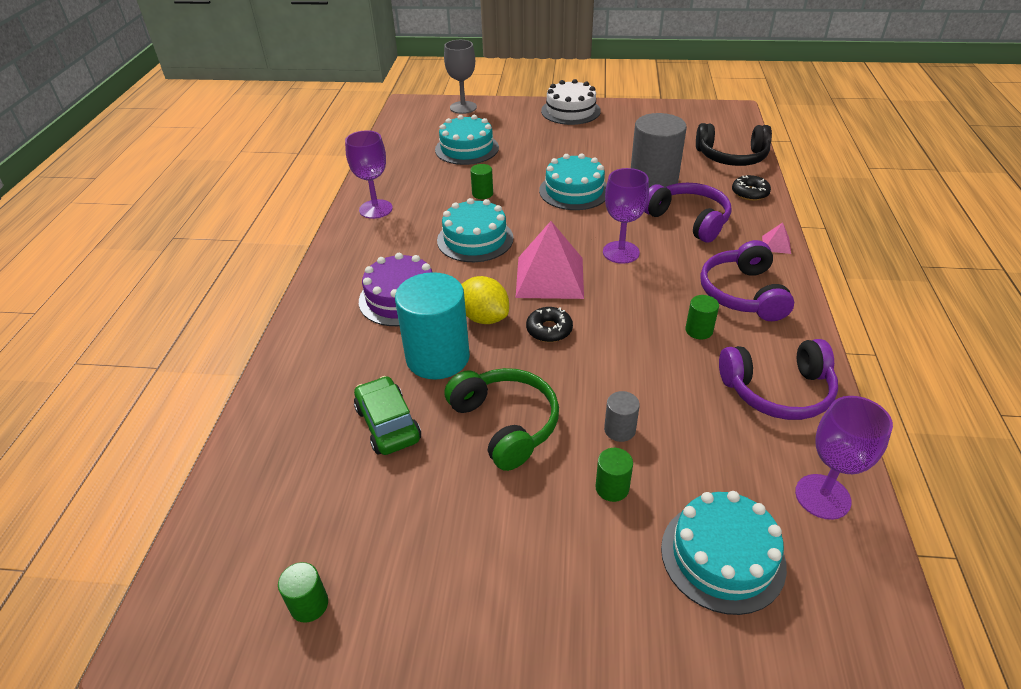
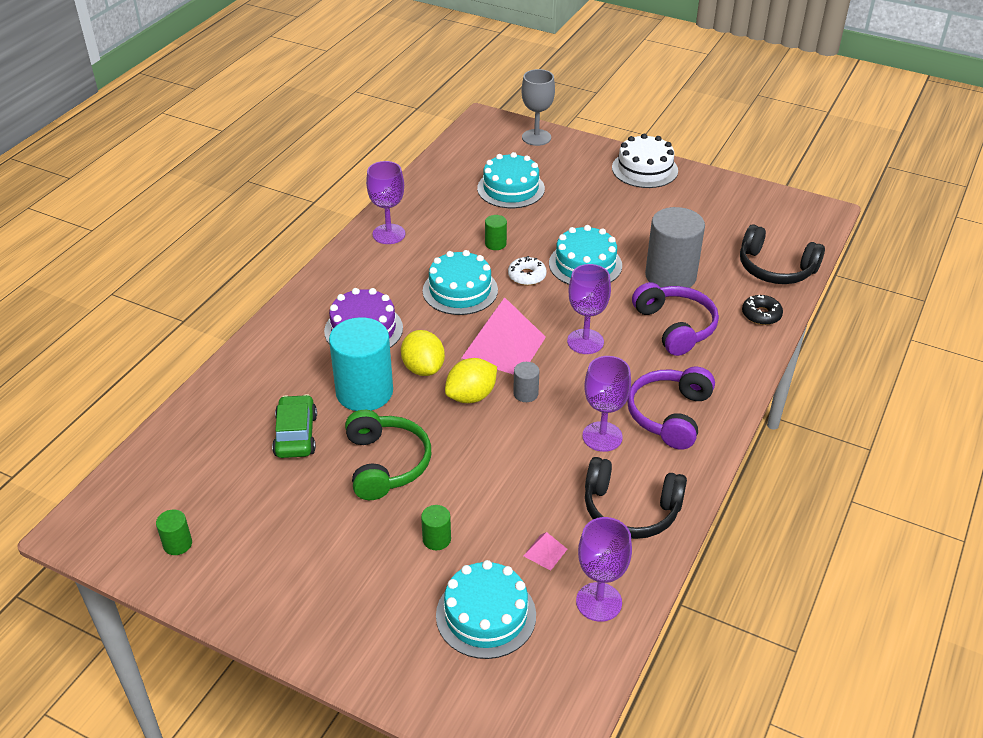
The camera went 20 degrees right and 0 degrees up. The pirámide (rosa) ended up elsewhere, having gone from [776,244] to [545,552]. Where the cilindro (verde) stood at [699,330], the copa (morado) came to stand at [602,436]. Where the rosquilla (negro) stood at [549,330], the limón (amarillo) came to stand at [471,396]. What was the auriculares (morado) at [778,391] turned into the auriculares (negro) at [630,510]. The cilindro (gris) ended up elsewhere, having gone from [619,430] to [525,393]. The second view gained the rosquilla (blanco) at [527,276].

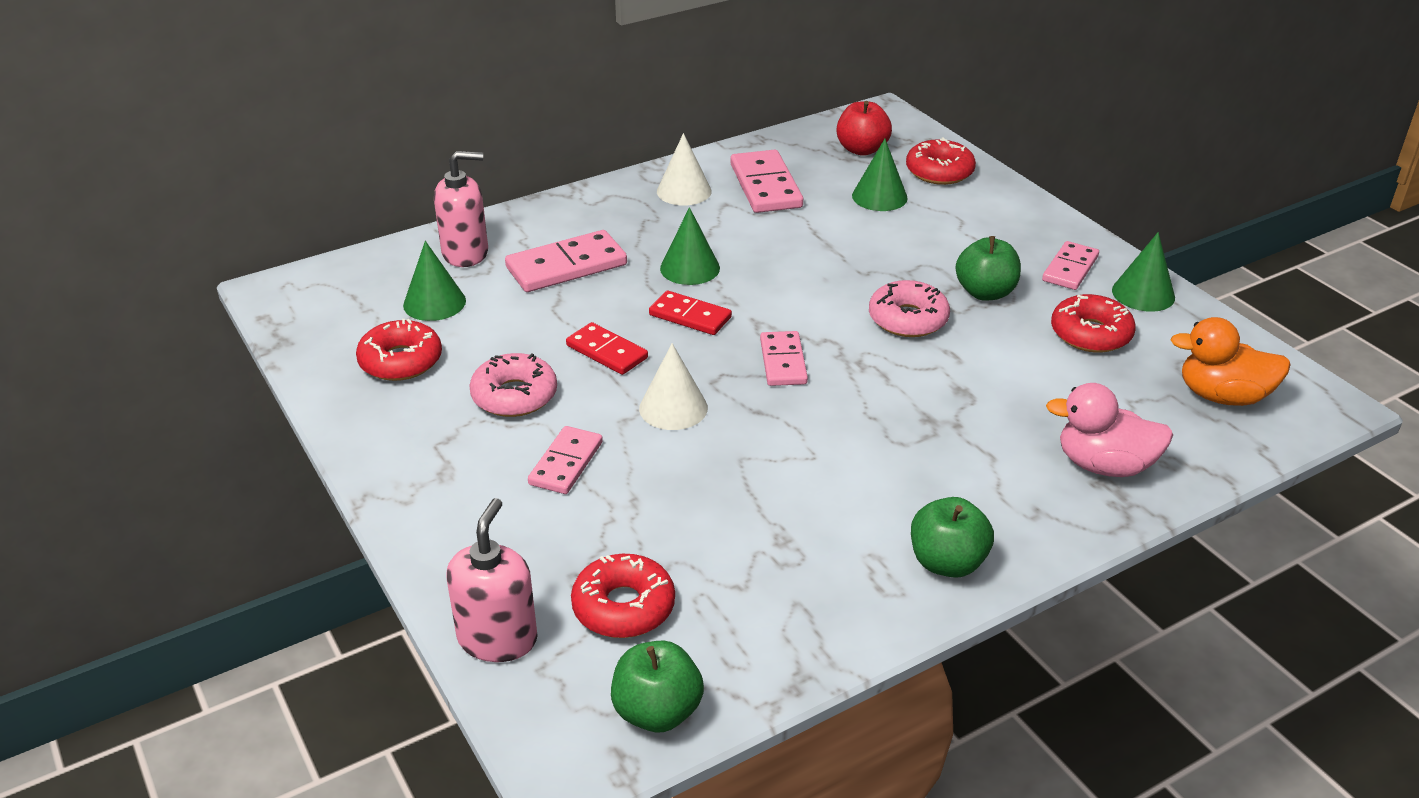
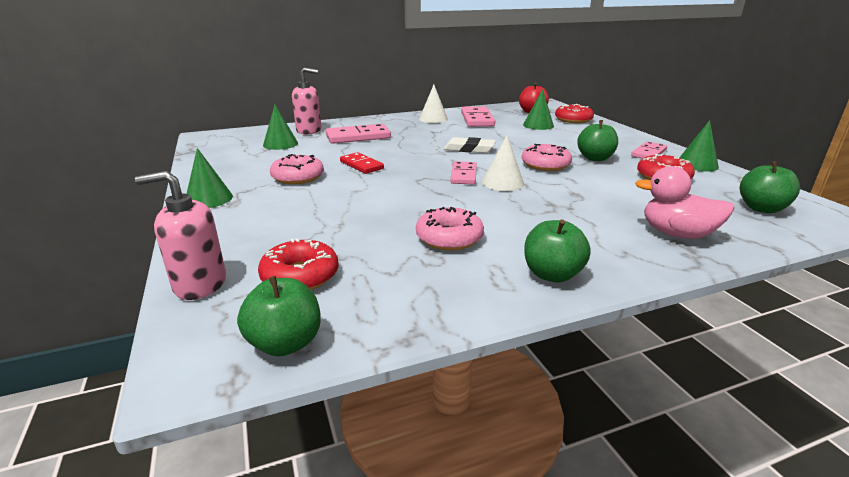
The camera went 10 degrees right and 10 degrees down. The cono (verde) ended up elsewhere, having gone from [690,268] to [209,199]. The second view lost the ficha de dominó (rojo) at [690,316]. Where the pato (naranja) stood at [1222,396], the manzana (verde) came to stand at [761,208]. The second view lost the rosquilla (rojo) at [401,361]. The cono (blanco) ended up elsewhere, having gone from [673,408] to [502,182]. The second view lost the ficha de dominó (rosa) at [566,463]. The dispensador de jabón (rosa) at [497,638] ended up facing another way, 120 degrees counterclockwise from before. The second view gained the goma de borrar (blanco) at [469,149]. The second view gained the rosquilla (rosa) at [449,238].

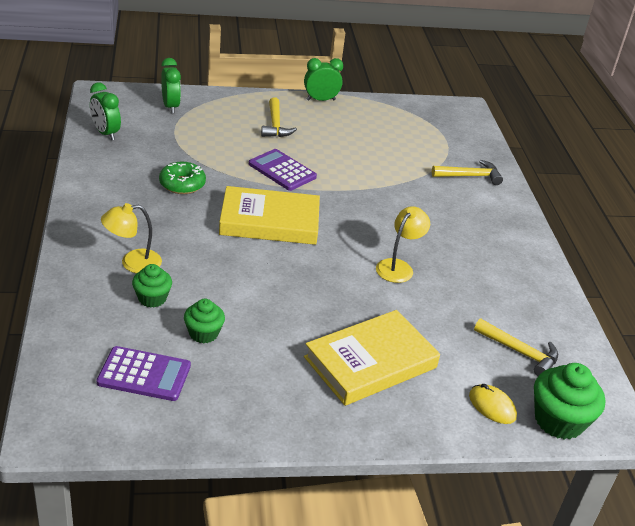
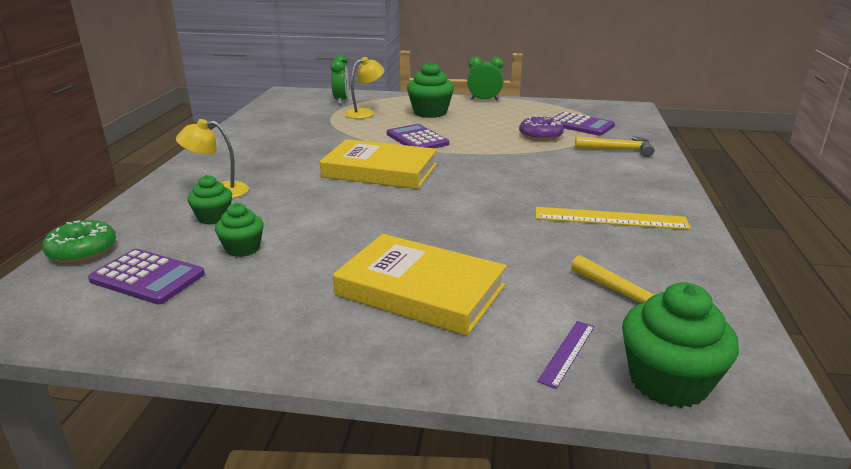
The camera went 20 degrees right and 10 degrees down. The second view lost the despertador (verde) at [105,133]. Where the martillo (amarillo) stood at [275,125], the magdalena (verde) came to stand at [430,112]. The rosquilla (verde) ended up elsewhere, having gone from [182,184] to [82,251]. The lámpara (amarillo) ended up elsewhere, having gone from [398,267] to [364,113]. The libro (amarillo) at [370,362] ended up facing another way, 45 degrees clockwise from before. Where the ratón (amarillo) stood at [492,406], the regla (morado) came to stand at [567,353]. The second view gained the calculadora (morado) at [580,125]. The second view gained the rosquilla (morado) at [540,136]. The second view gained the regla (amarillo) at [610,219].

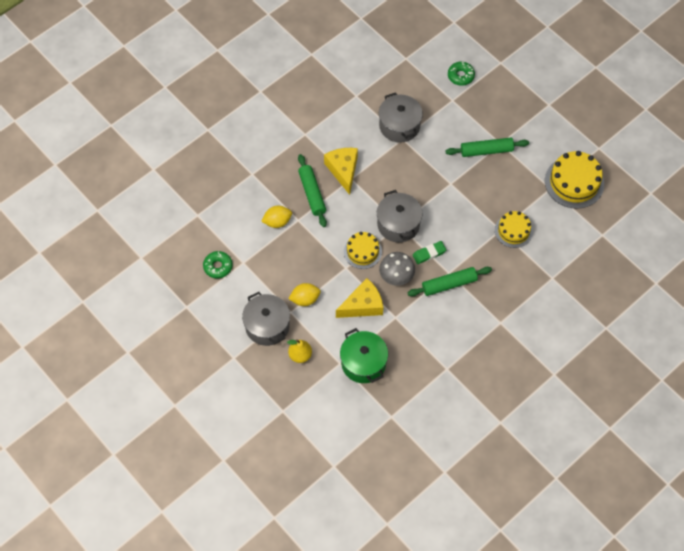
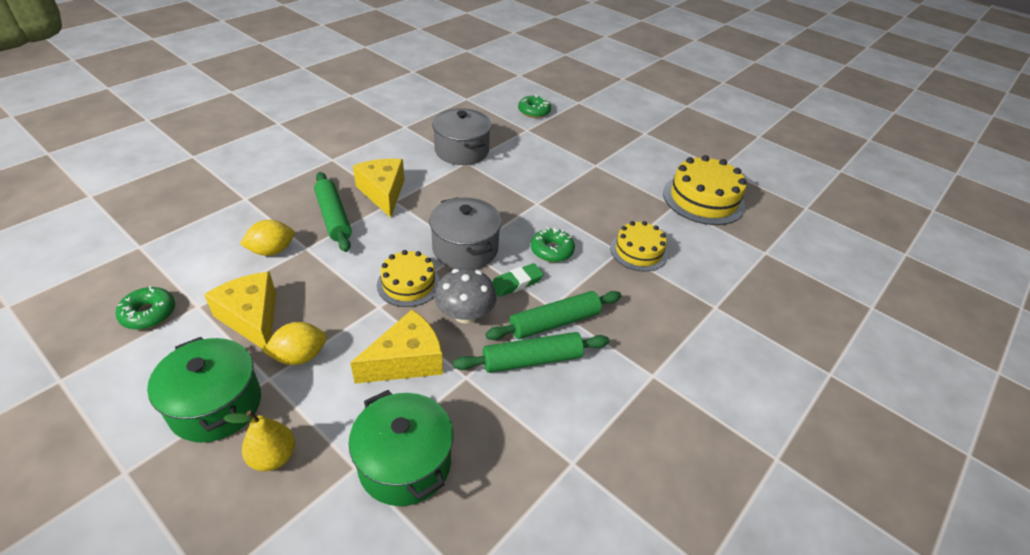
The camera went 10 degrees left and 20 degrees down. The rodillo (verde) ended up elsewhere, having gone from [486,150] to [532,360]. What was the olla (gris) at [267,326] turned into the olla (verde) at [216,405]. The second view gained the rosquilla (verde) at [551,250]. The second view gained the queso (amarillo) at [252,318].

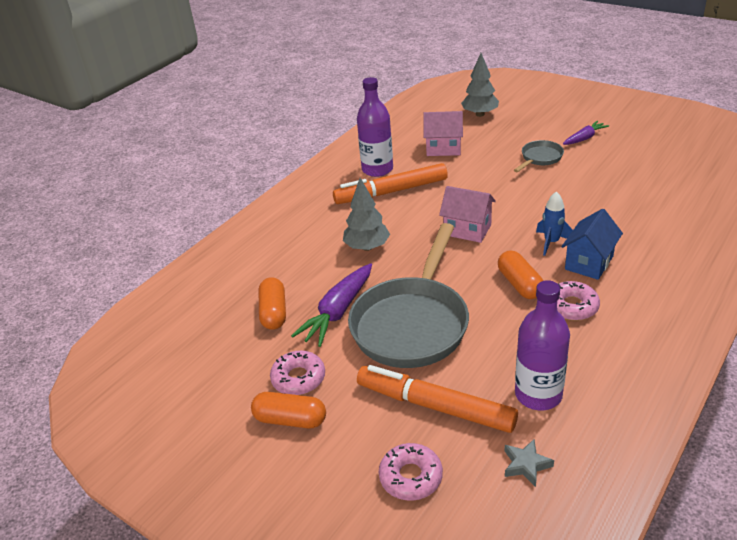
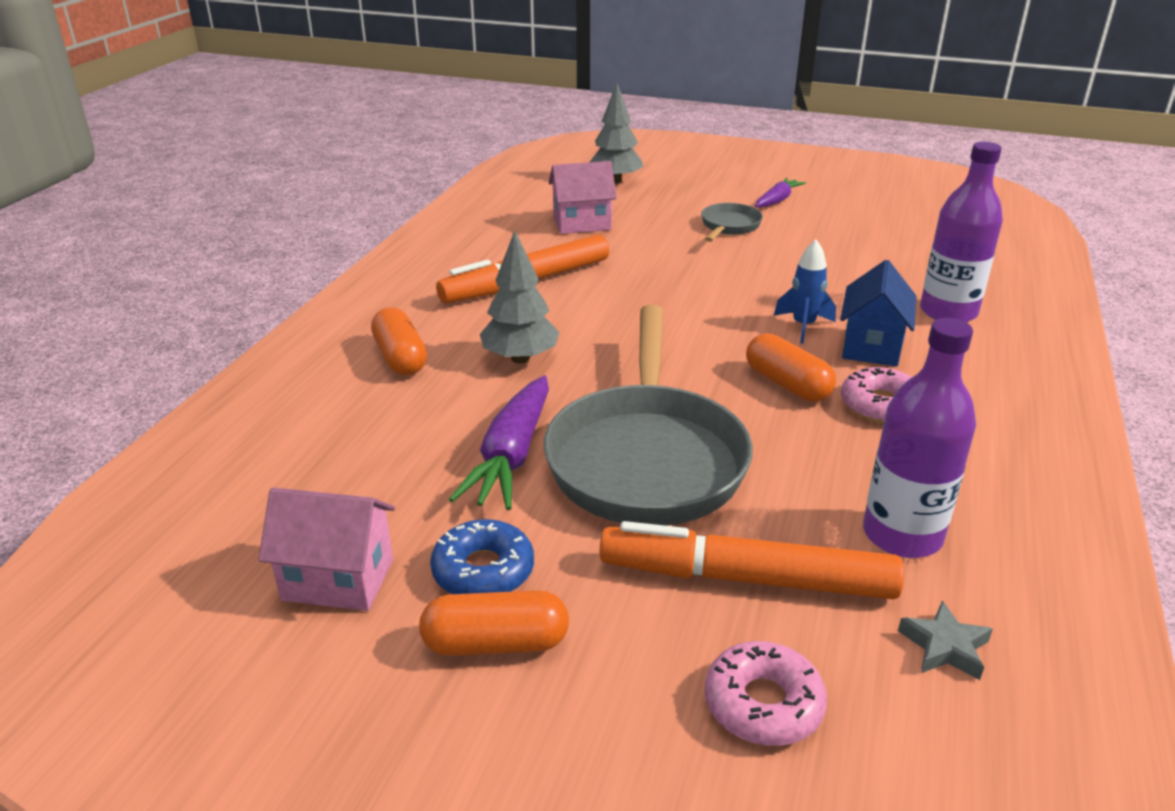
The camera went 20 degrees left and 5 degrees down. The botella (morado) ended up elsewhere, having gone from [377,169] to [948,312]. The casa (rosa) ended up elsewhere, having gone from [467,230] to [338,579]. The cápsula (naranja) ended up elsewhere, having gone from [274,312] to [400,358]. What was the rosquilla (rosa) at [298,378] turned into the rosquilla (azul) at [483,570].

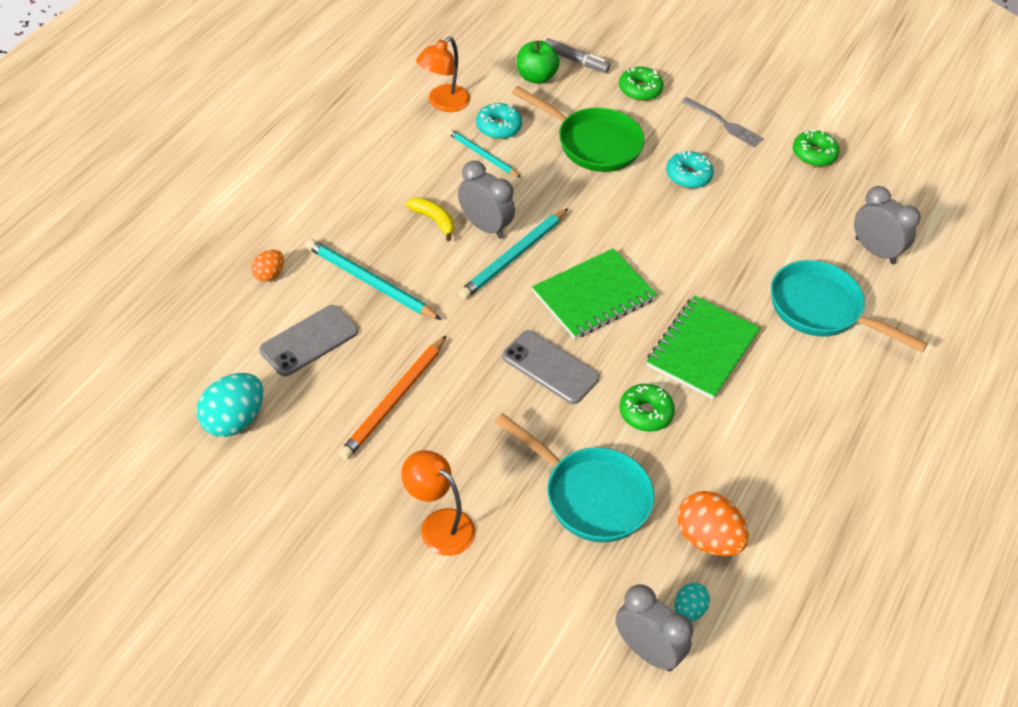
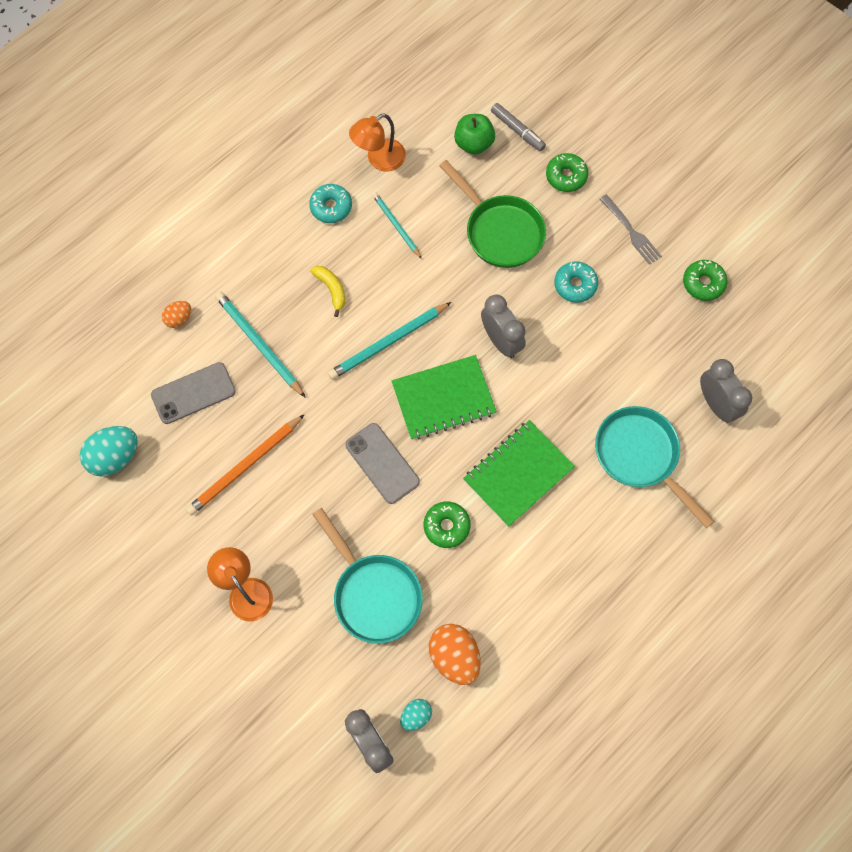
The camera went 20 degrees right and 20 degrees up. The rosquilla (turquesa) ended up elsewhere, having gone from [498,127] to [331,207]. The despertador (gris) ended up elsewhere, having gone from [484,226] to [501,341].

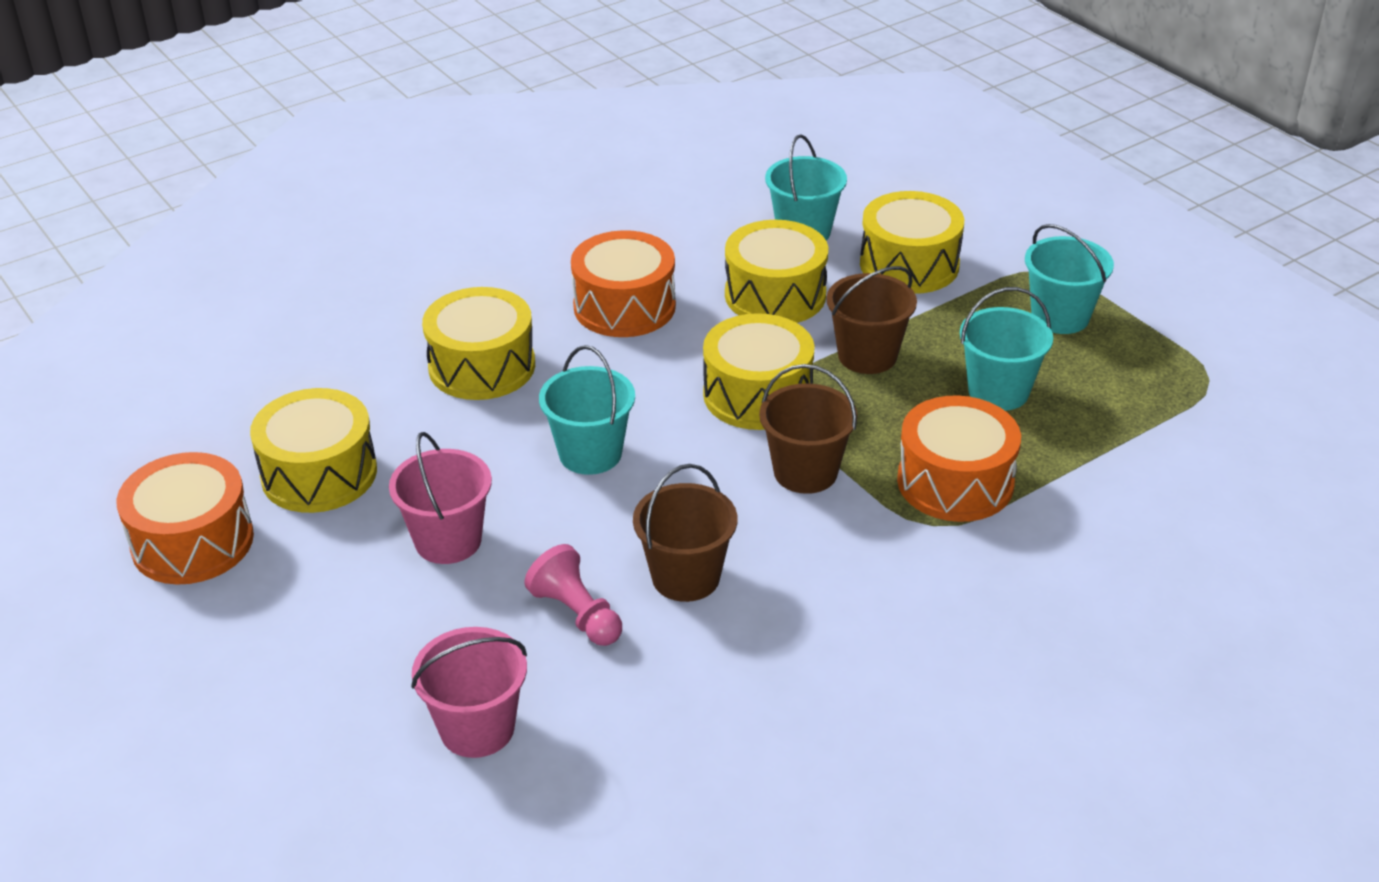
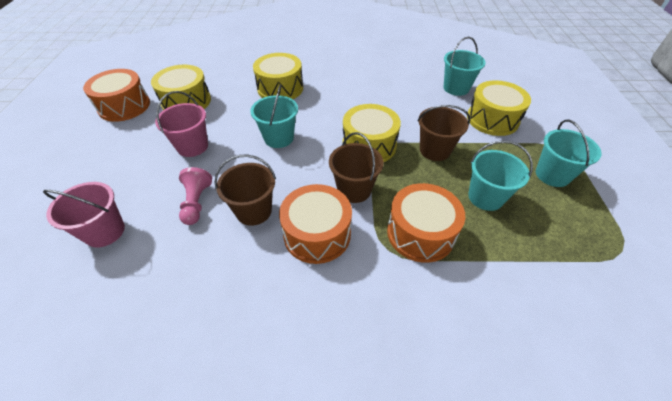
The camera went 35 degrees right and 10 degrees up. The second view lost the tambor (amarillo) at [775,295]. The tambor (naranja) ended up elsewhere, having gone from [624,306] to [317,234].

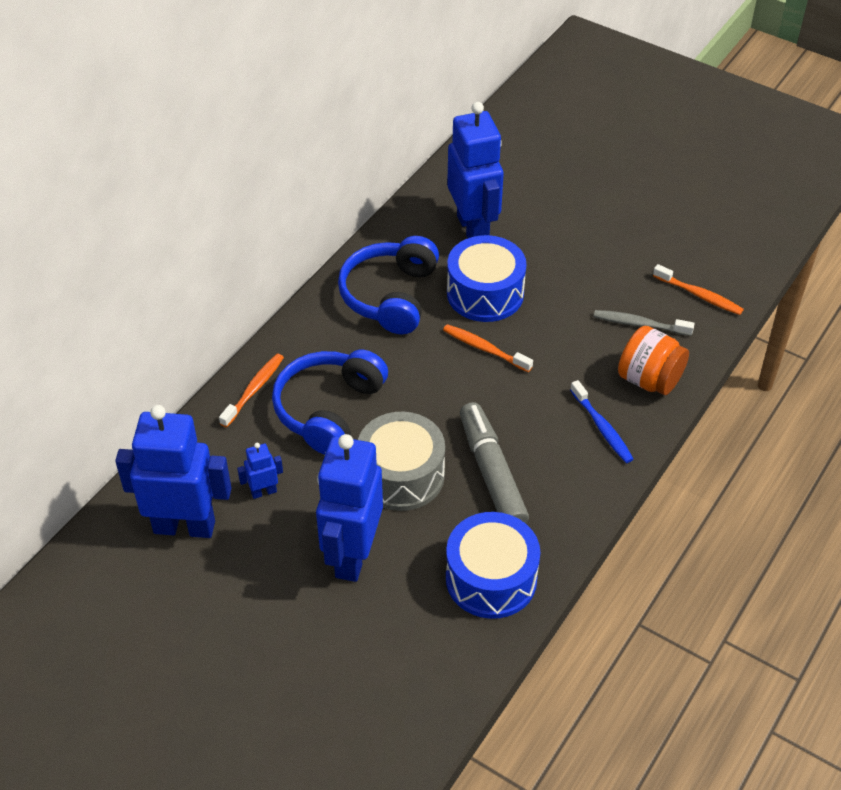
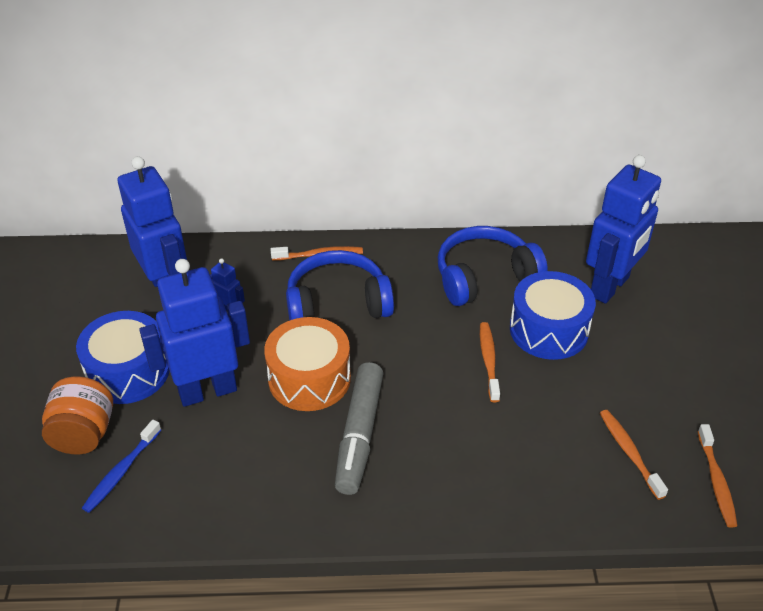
The camera went 55 degrees right and 5 degrees down. What was the cepillo de dientes (gris) at [639,324] turned into the cepillo de dientes (naranja) at [629,452]. The tarro (naranja) ended up elsewhere, having gone from [649,380] to [84,434]. The cepillo de dientes (azul) ended up elsewhere, having gone from [602,428] to [121,472]. The rotulador (gris) at [491,473] ended up facing another way, 150 degrees clockwise from before. What was the tambor (gris) at [401,475] turned into the tambor (naranja) at [309,378]. The tambor (azul) ended up elsewhere, having gone from [491,578] to [128,372].

